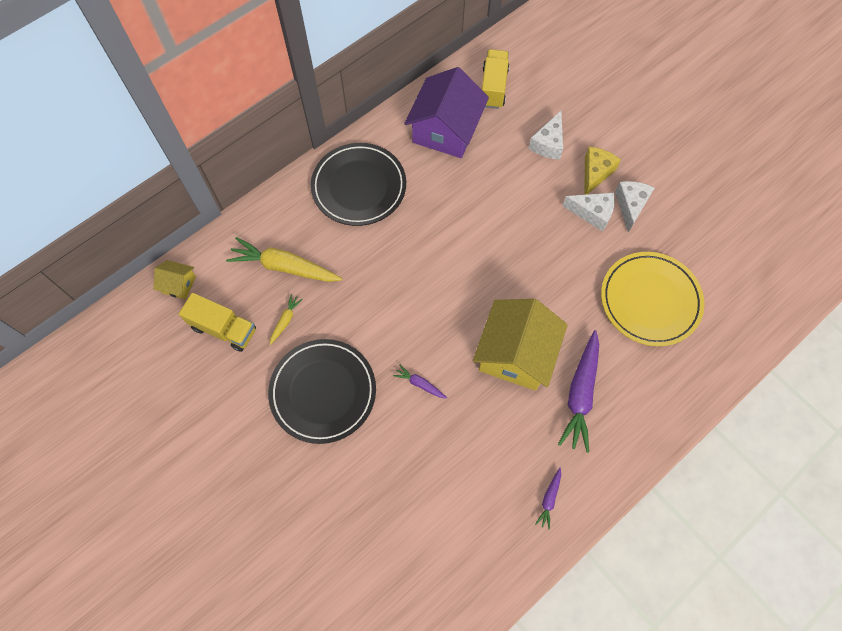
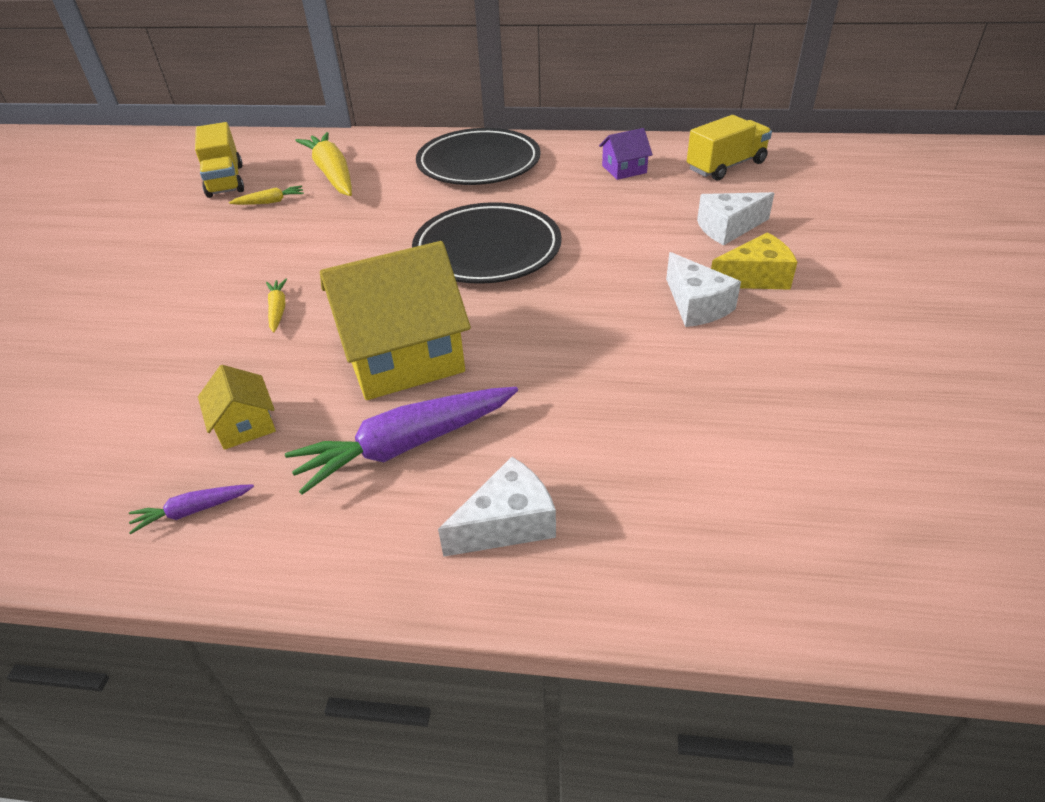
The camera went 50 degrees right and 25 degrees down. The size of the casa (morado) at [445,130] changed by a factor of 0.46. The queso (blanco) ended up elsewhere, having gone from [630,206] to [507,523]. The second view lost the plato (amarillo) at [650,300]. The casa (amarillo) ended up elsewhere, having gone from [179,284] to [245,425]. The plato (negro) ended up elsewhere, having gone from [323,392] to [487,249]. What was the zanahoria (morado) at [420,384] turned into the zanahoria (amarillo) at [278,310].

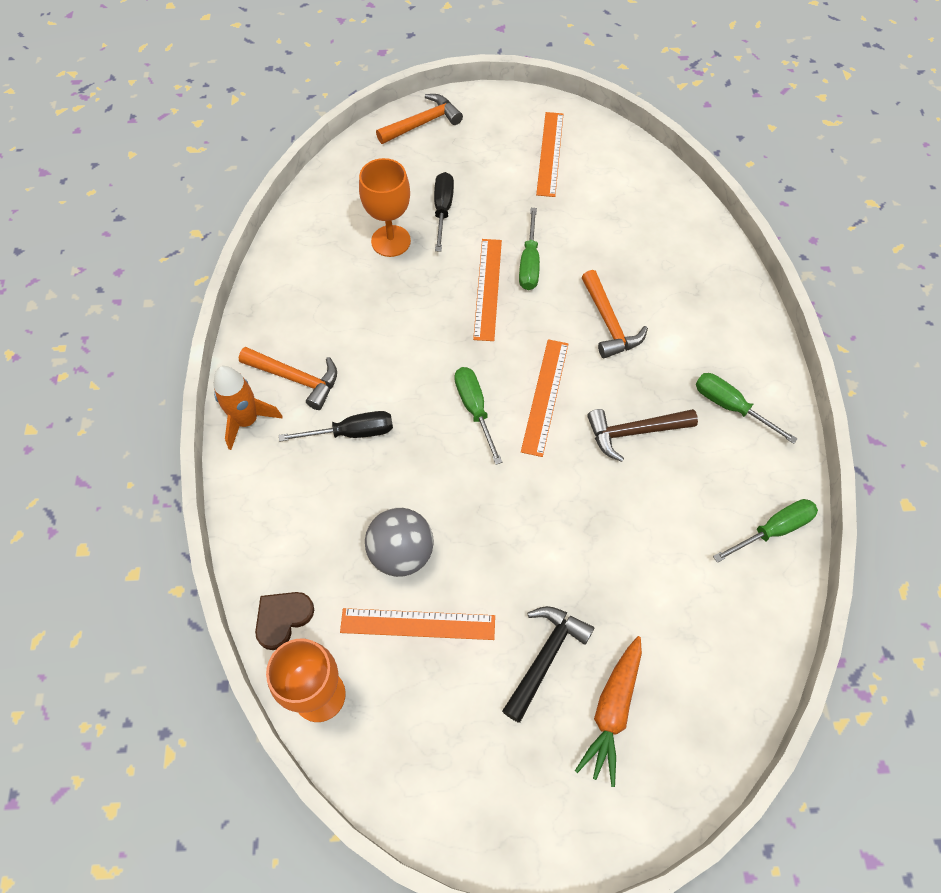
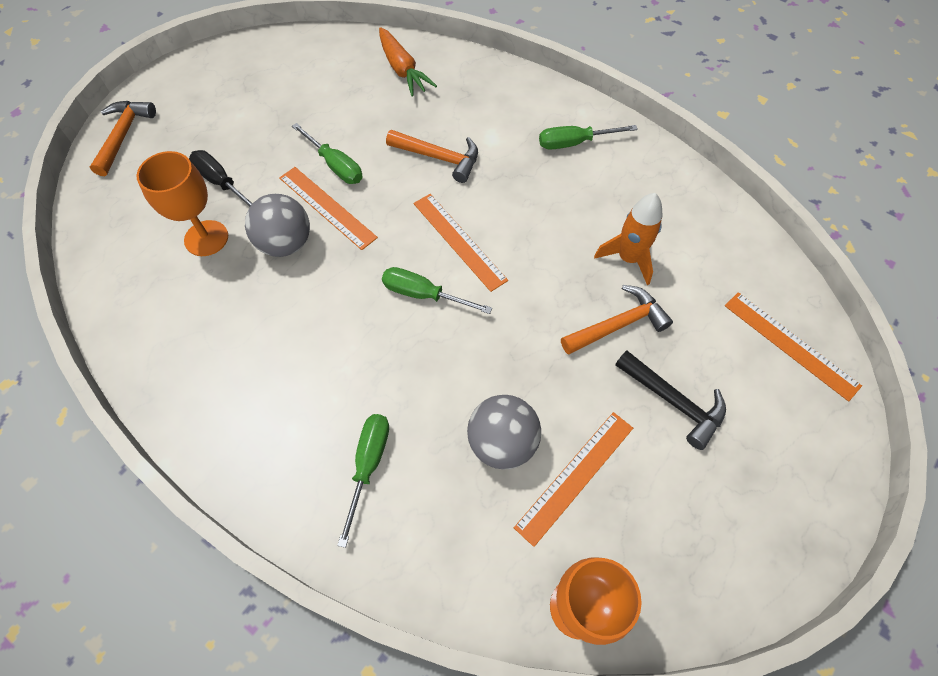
The camera went 50 degrees left and 0 degrees up. The regla (naranja) ended up elsewhere, having gone from [549,153] to [790,345]. The martillo (naranja) ended up elsewhere, having gone from [296,379] to [618,324]. The cohete (naranja) ended up elsewhere, having gone from [247,421] to [628,258]. The second view lost the martillo (marrón) at [634,432]. The second view lost the destornillador (negro) at [352,432]. The destornillador (verde) ended up elsewhere, having gone from [773,530] to [368,465]. The second view lost the corazón (marrón) at [282,618]. The martillo (negro) at [545,657] ended up facing another way, 150 degrees clockwise from before. The zanahoria (naranja) ended up elsewhere, having gone from [612,711] to [402,69]. The second view gained the pelota (gris) at [286,243].

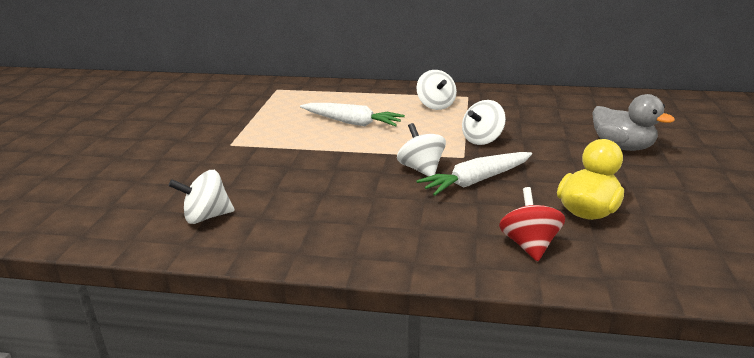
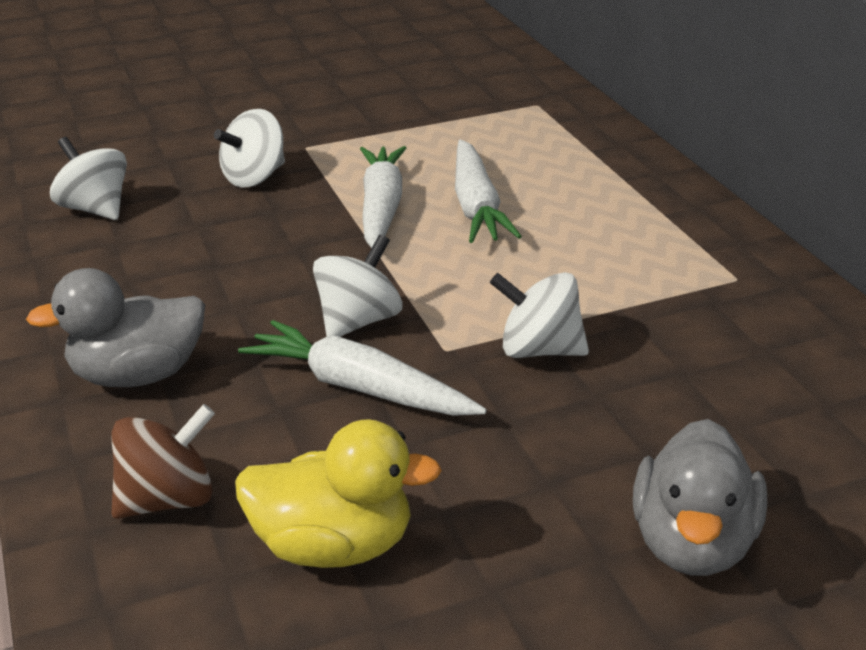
The camera went 60 degrees right and 5 degrees up. The peonza (blanco) ended up elsewhere, having gone from [435,105] to [255,178]. What was the peonza (rojo) at [529,245] turned into the peonza (marrón) at [168,499]. The second view gained the zanahoria (blanco) at [381,208]. The second view gained the pato (gris) at [138,375].

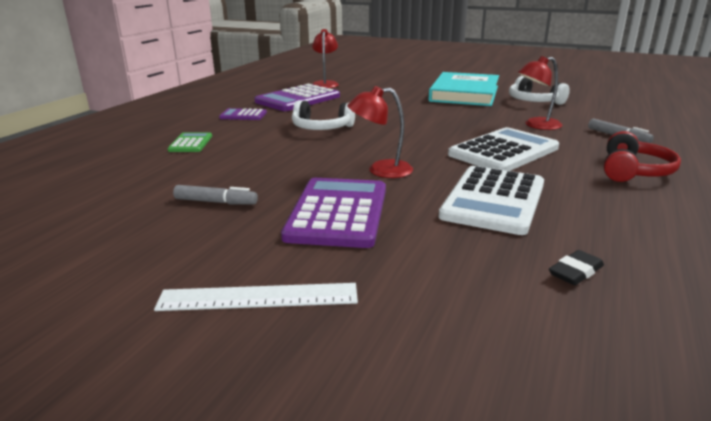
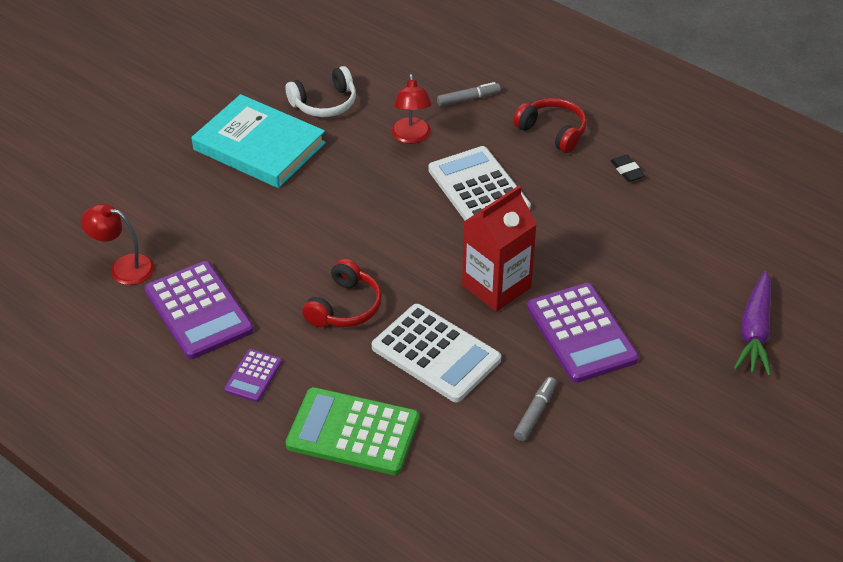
The camera went 75 degrees left and 20 degrees up. Where the lámpara (rojo) stood at [381,170], the cartón de leche (rojo) came to stand at [496,286]. What was the auriculares (blanco) at [321,128] turned into the auriculares (rojo) at [345,307]. The size of the calculadora (verde) at [191,143] changed by a factor of 1.97. The calculadora (blanco) ended up elsewhere, having gone from [493,200] to [436,354]. The calculadora (morado) at [338,213] ended up facing another way, 135 degrees counterclockwise from before. The goma de borrar (negro) ended up elsewhere, having gone from [575,272] to [627,170]. The second view lost the regla (blanco) at [258,297]. The second view gained the zanahoria (morado) at [754,332].

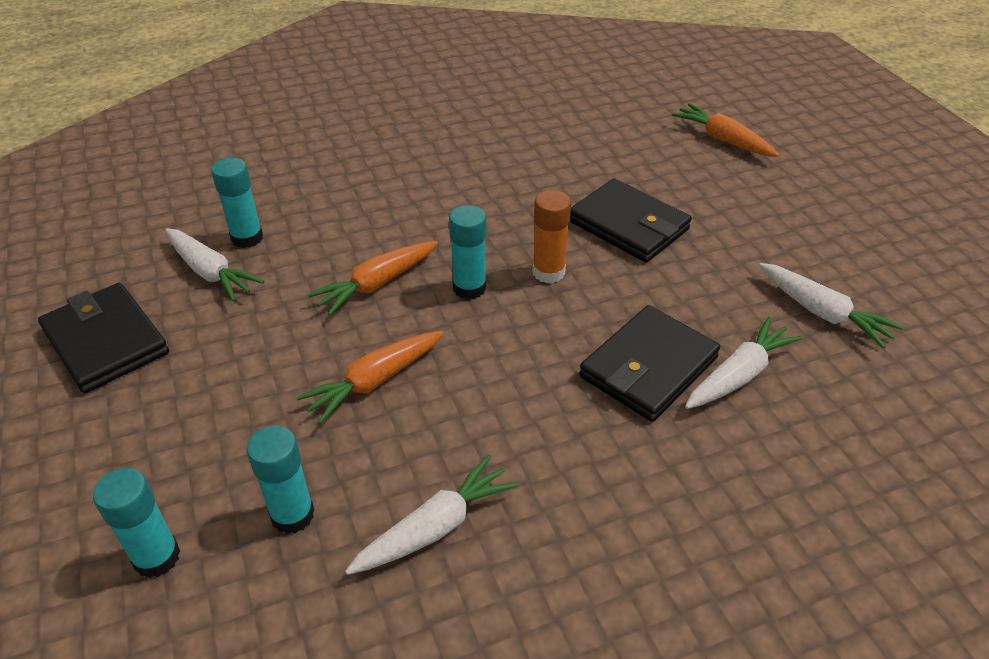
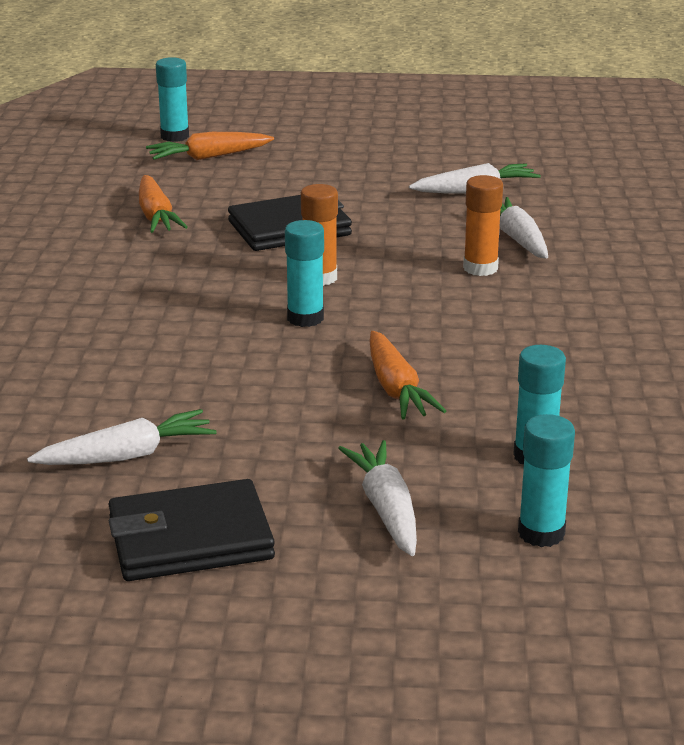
The camera went 65 degrees left and 15 degrees down. The barra de pegamento (turquesa) ended up elsewhere, having gone from [247,238] to [175,136]. The zanahoria (naranja) ended up elsewhere, having gone from [377,284] to [156,216]. Where the cartera (negro) stood at [648,367], the barra de pegamento (naranja) came to stand at [480,268]. The zanahoria (blanco) ended up elsewhere, having gone from [435,527] to [386,509].

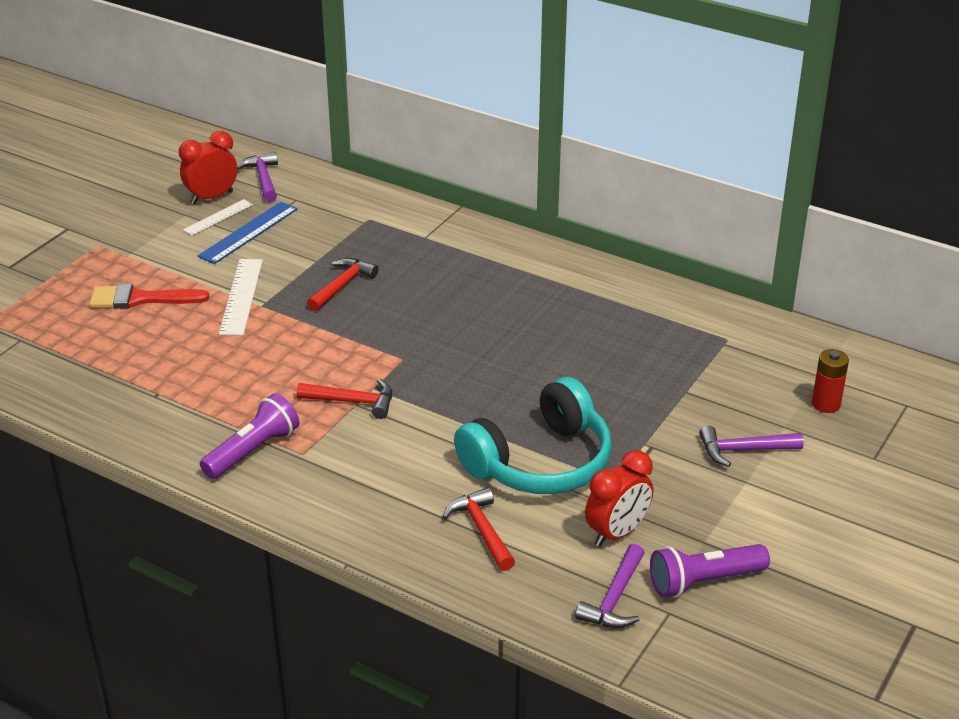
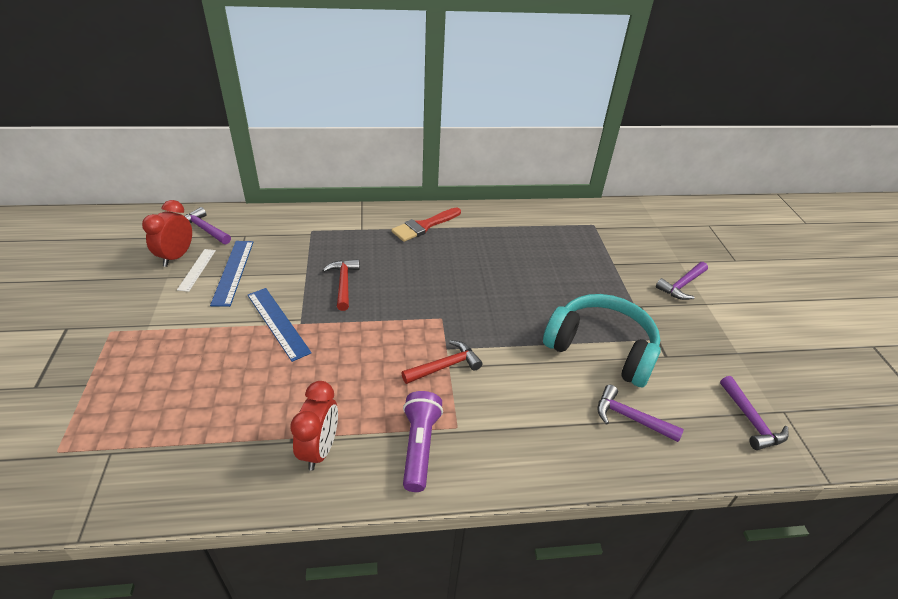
The camera went 40 degrees left and 5 degrees up. What was the regla (blanco) at [241,296] turned into the regla (azul) at [277,323]. The pincel (rojo) ended up elsewhere, having gone from [141,299] to [424,226]. The second view lost the pila (rojo) at [826,404]. The auriculares (turquesa) at [540,462] ended up facing another way, 75 degrees counterclockwise from before. The despertador (rojo) ended up elsewhere, having gone from [617,533] to [319,449]. What was the martillo (rojo) at [482,530] turned into the martillo (morado) at [630,418]. The second view lost the lámpara de mano (morado) at [704,581].

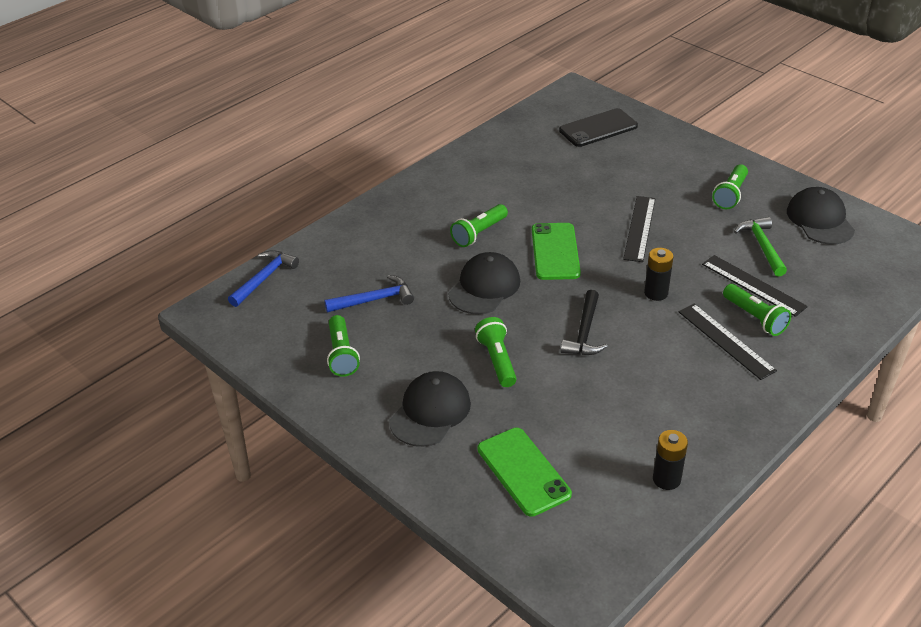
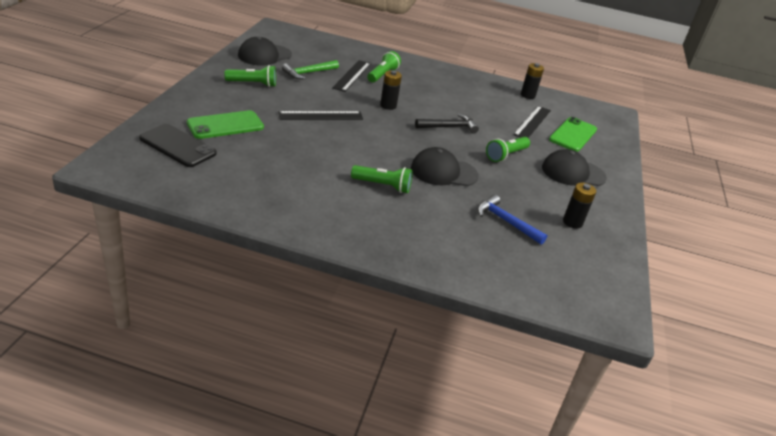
The camera went 125 degrees left and 5 degrees down. The móvil (verde) ended up elsewhere, having gone from [555,252] to [225,125]. The second view lost the martillo (azul) at [264,278]. The regla (negro) ended up elsewhere, having gone from [725,341] to [532,122]. Where the lámpara de mano (verde) stood at [342,355], the pila (negro) came to stand at [572,222].

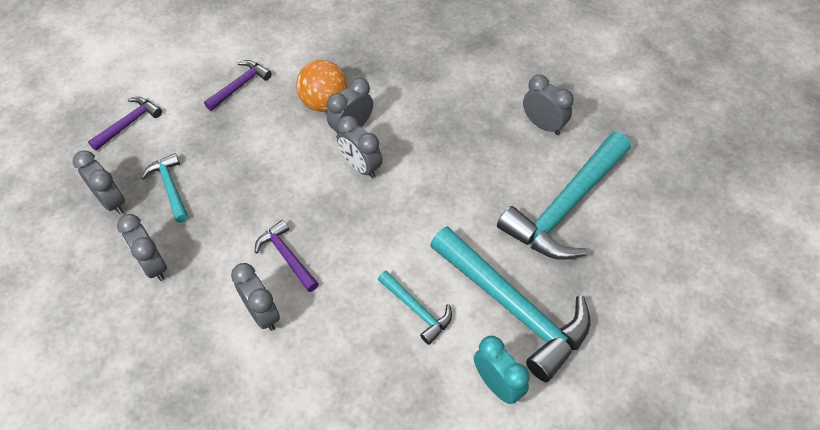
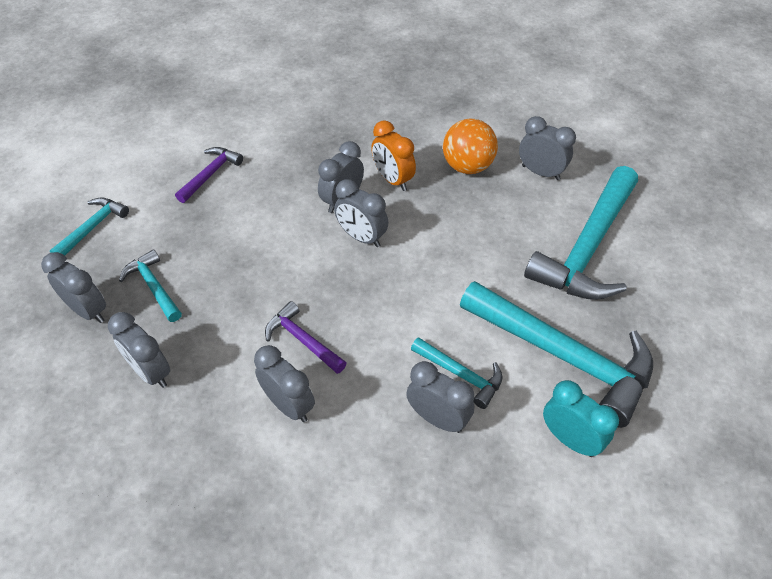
The camera went 10 degrees left and 5 degrees down. The pelota (naranja) ended up elsewhere, having gone from [324,102] to [467,166]. What was the martillo (morado) at [129,123] turned into the martillo (turquesa) at [93,227]. The second view gained the despertador (naranja) at [393,180]. The second view gained the despertador (gris) at [437,418].

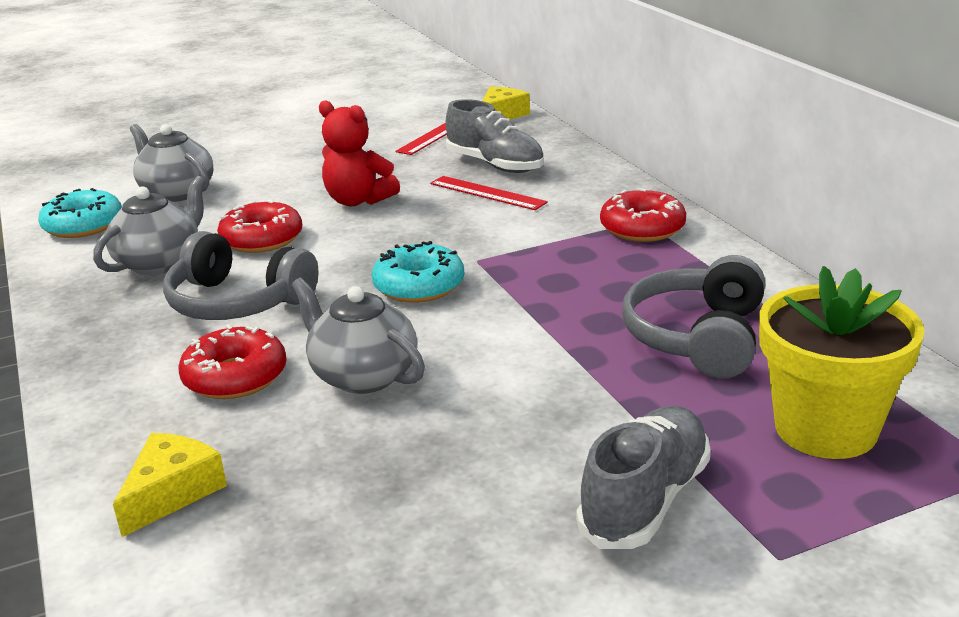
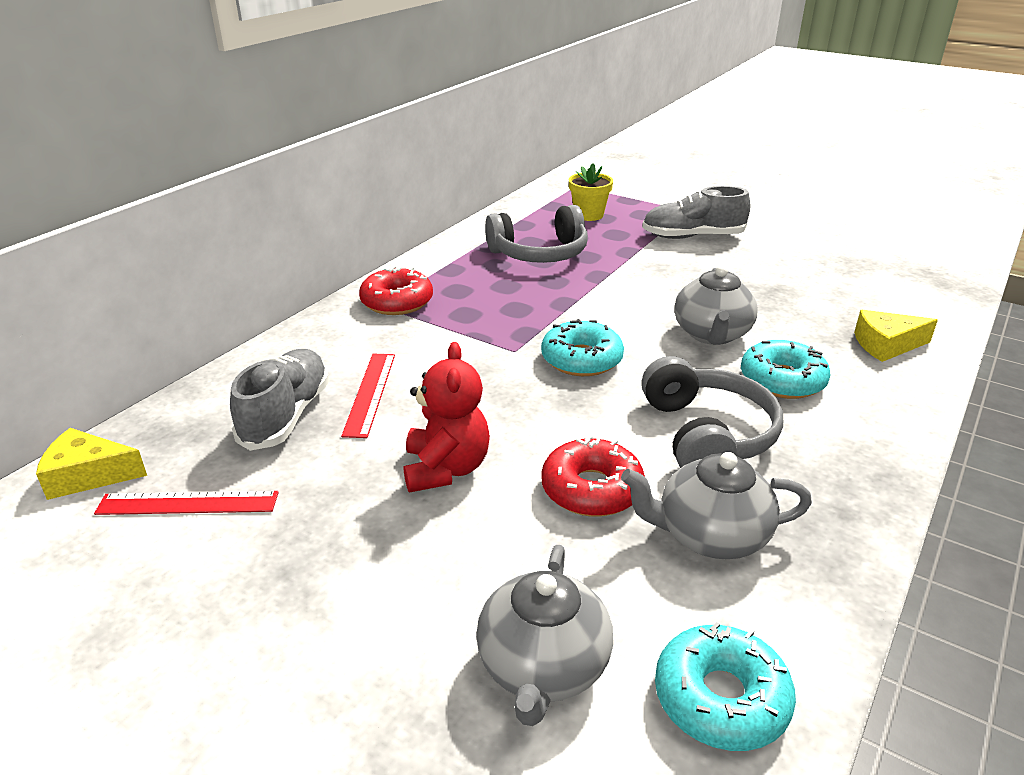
The camera went 125 degrees left and 5 degrees up. The size of the maceta (amarillo) at [825,429] changed by a factor of 0.59. What was the rosquilla (rojo) at [235,377] turned into the rosquilla (turquesa) at [782,380].

